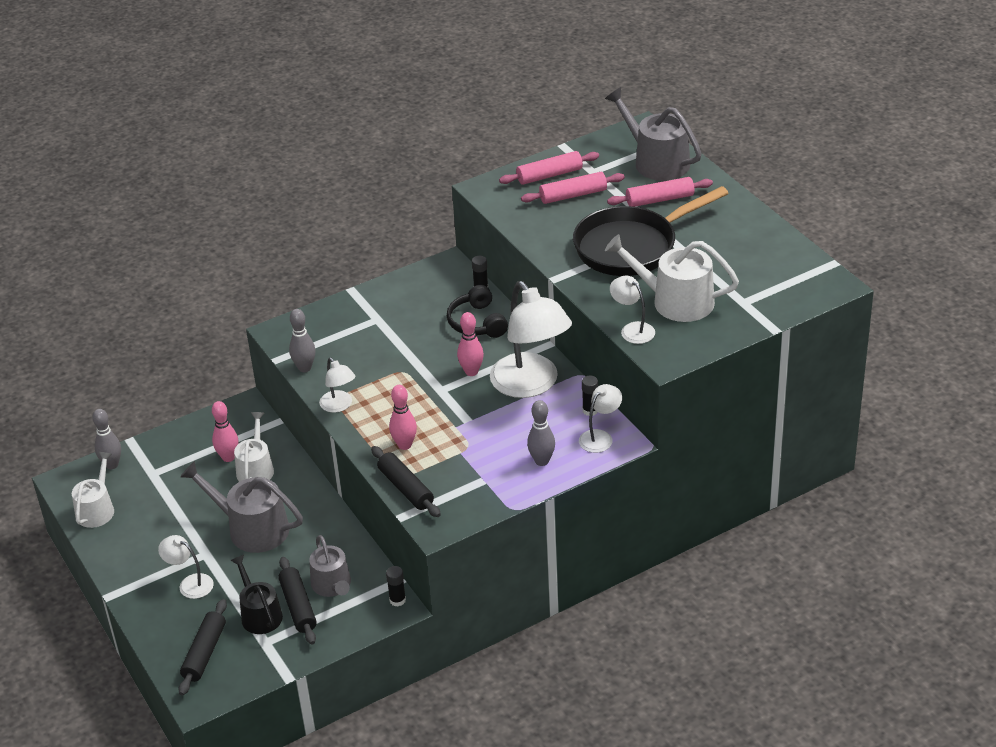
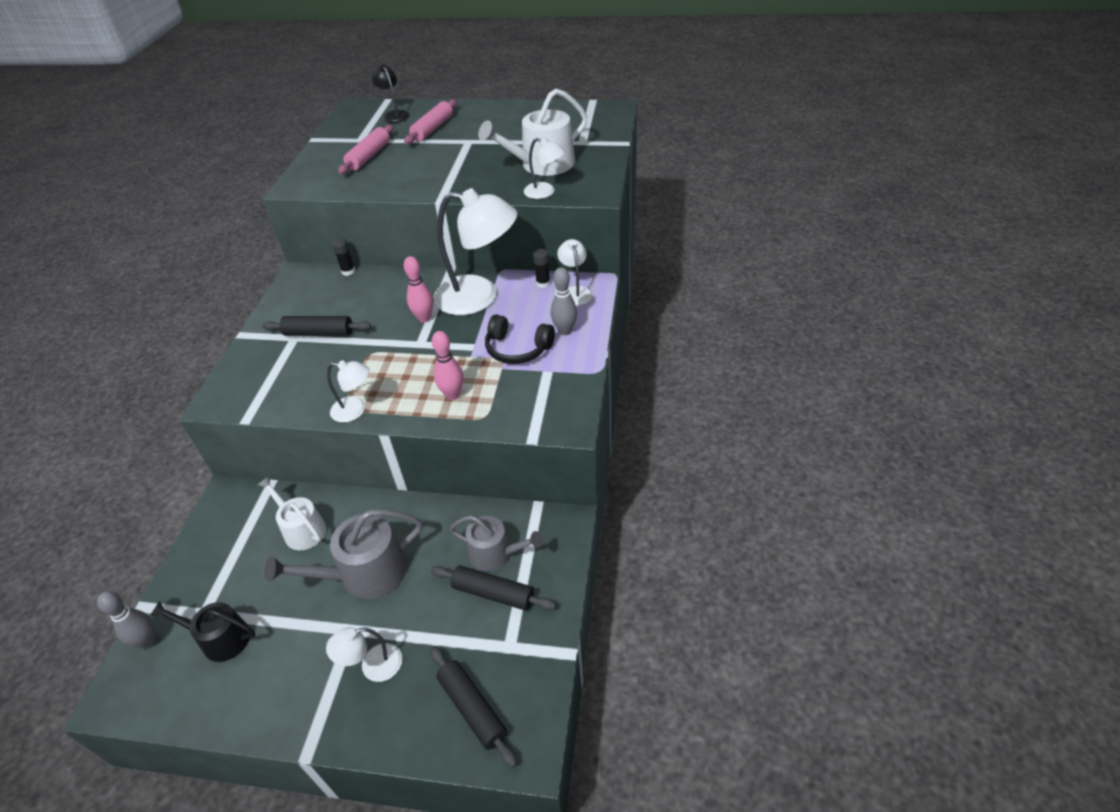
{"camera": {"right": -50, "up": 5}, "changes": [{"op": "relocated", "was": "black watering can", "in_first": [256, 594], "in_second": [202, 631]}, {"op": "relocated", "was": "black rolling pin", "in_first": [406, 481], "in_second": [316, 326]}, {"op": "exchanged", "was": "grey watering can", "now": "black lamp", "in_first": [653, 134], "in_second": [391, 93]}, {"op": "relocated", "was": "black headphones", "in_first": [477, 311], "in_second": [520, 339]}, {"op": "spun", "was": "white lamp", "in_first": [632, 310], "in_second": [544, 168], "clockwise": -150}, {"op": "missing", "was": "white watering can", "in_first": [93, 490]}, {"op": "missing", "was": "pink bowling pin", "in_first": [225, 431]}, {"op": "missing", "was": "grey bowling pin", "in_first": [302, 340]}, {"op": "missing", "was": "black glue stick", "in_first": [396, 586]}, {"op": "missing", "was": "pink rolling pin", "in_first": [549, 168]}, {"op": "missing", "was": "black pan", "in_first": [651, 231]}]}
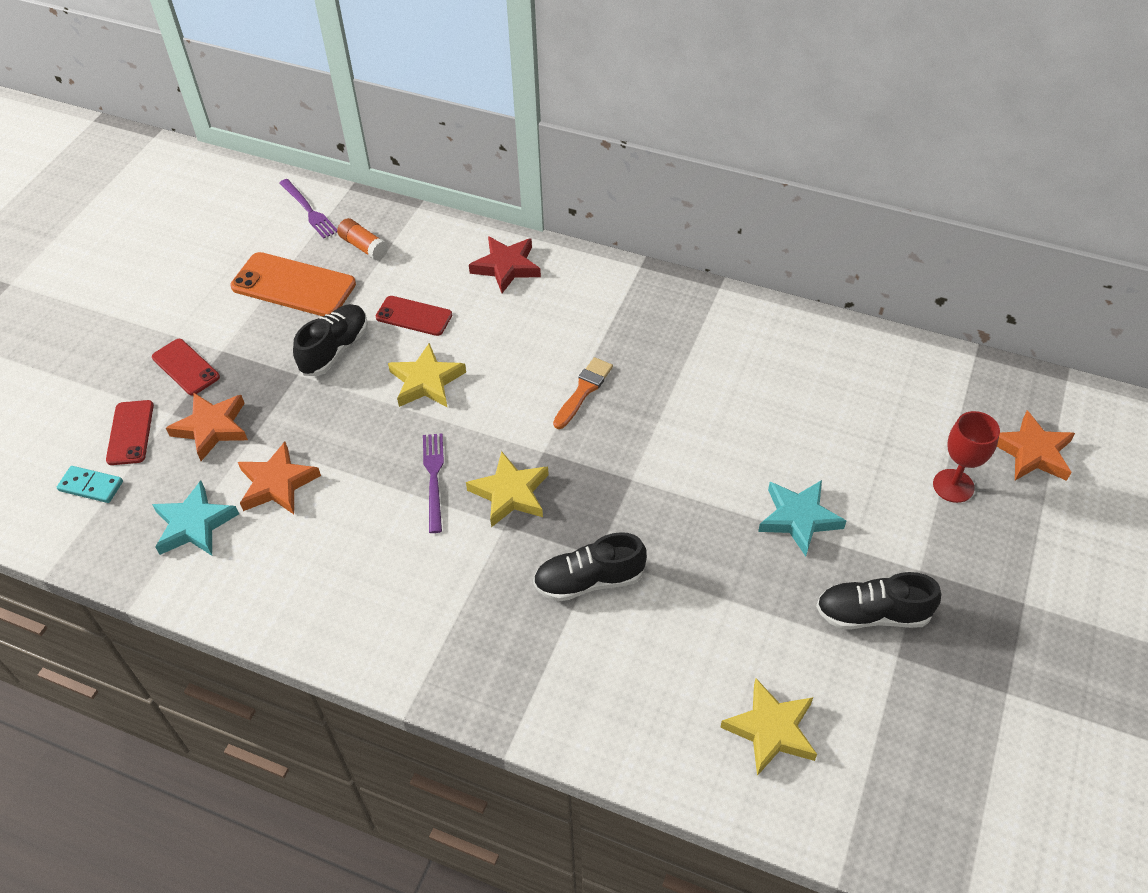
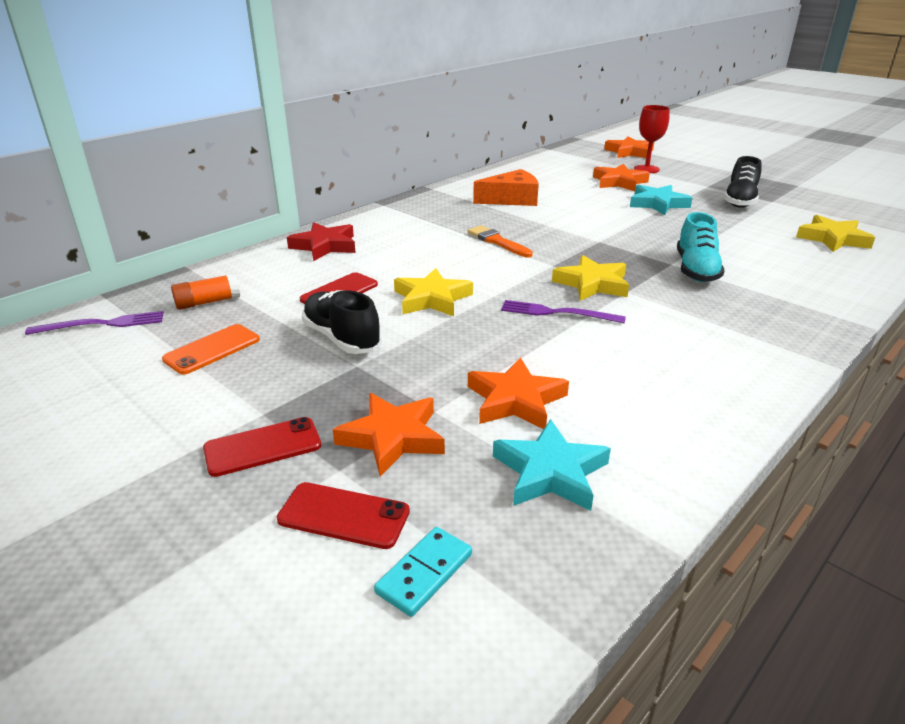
{"camera": {"right": -70, "up": -20}, "changes": [{"op": "size", "was": "orange phone", "in_first": [293, 284], "in_second": [211, 349], "ratio": 0.6}, {"op": "appeared", "now": "orange cheese", "in_second": [506, 187]}, {"op": "appeared", "now": "orange star", "in_second": [621, 177]}, {"op": "colour", "was": "black shoe", "now": "turquoise shoe", "in_first": [590, 567], "in_second": [701, 247]}]}
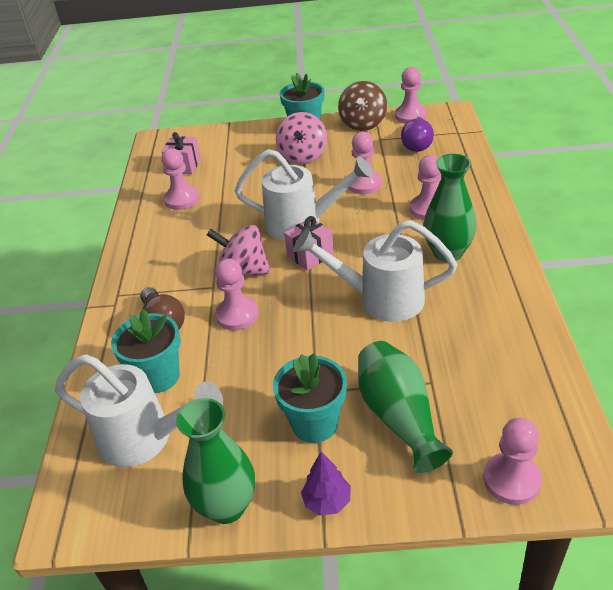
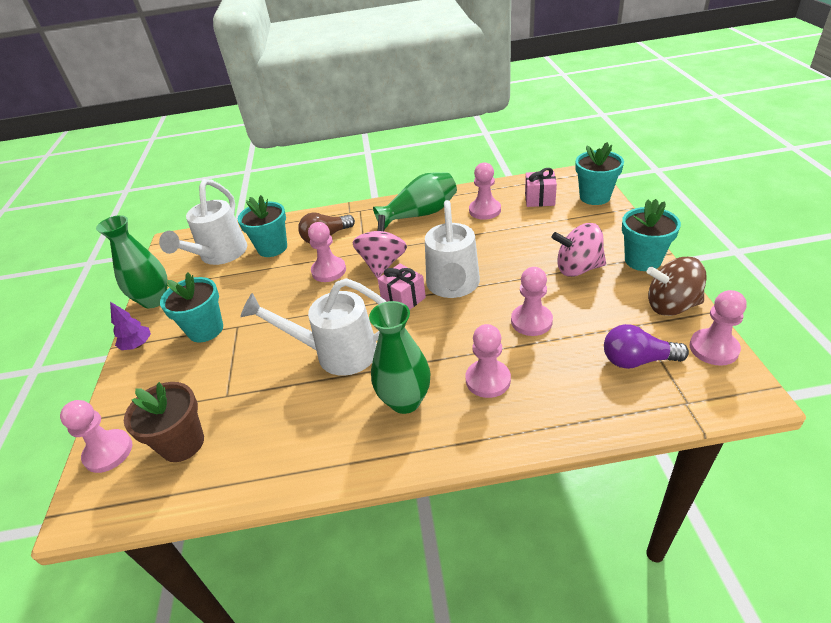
{"camera": {"right": 85, "up": 0}, "changes": [{"op": "appeared", "now": "brown flower pot", "in_second": [164, 422]}, {"op": "spun", "was": "white watering can", "in_first": [375, 271], "in_second": [313, 327], "clockwise": -90}, {"op": "relocated", "was": "green vase", "in_first": [405, 407], "in_second": [415, 201]}, {"op": "appeared", "now": "turquoise flower pot", "in_second": [599, 173]}]}
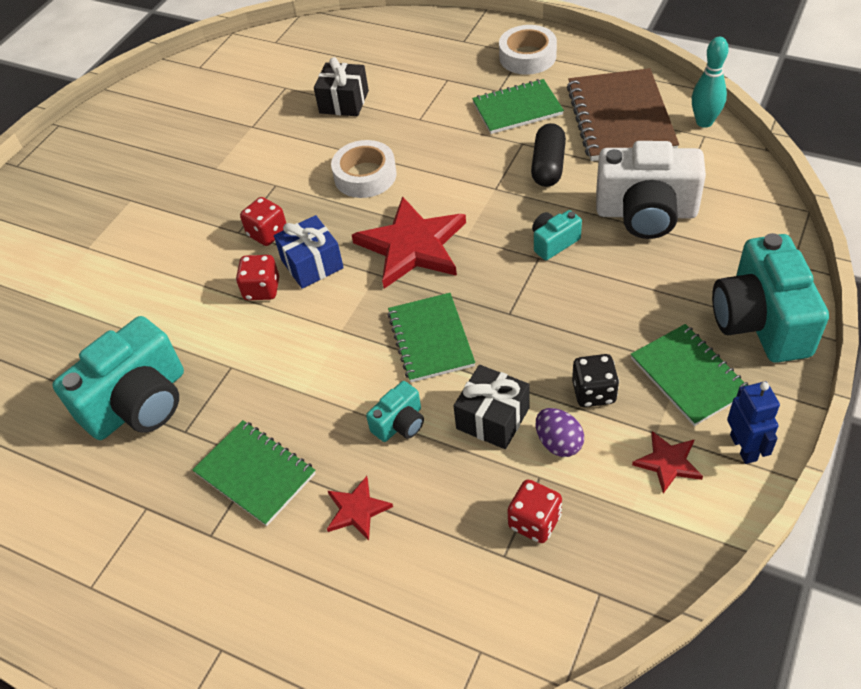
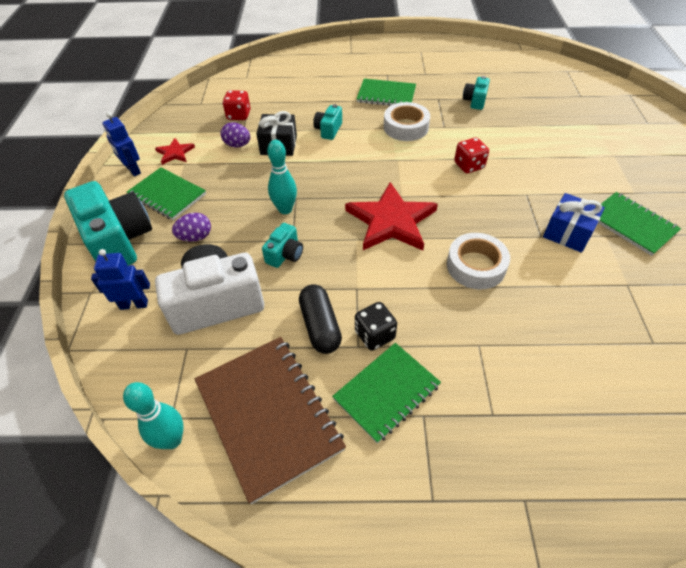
{"camera": {"right": 150, "up": 0}, "changes": [{"op": "appeared", "now": "blue robot", "in_second": [120, 279]}, {"op": "appeared", "now": "purple egg", "in_second": [191, 227]}, {"op": "appeared", "now": "turquoise bowling pin", "in_second": [282, 177]}, {"op": "relocated", "was": "black dice", "in_first": [595, 380], "in_second": [376, 326]}, {"op": "relocated", "was": "white tape", "in_first": [528, 50], "in_second": [407, 121]}, {"op": "size", "was": "turquoise camera", "in_first": [118, 378], "in_second": [476, 93], "ratio": 0.48}, {"op": "relocated", "was": "blue gift", "in_first": [309, 252], "in_second": [574, 223]}, {"op": "relocated", "was": "green notebook", "in_first": [431, 338], "in_second": [639, 224]}, {"op": "missing", "was": "red dice", "in_first": [263, 221]}, {"op": "missing", "was": "black gift", "in_first": [341, 86]}, {"op": "missing", "was": "red star", "in_first": [360, 508]}]}
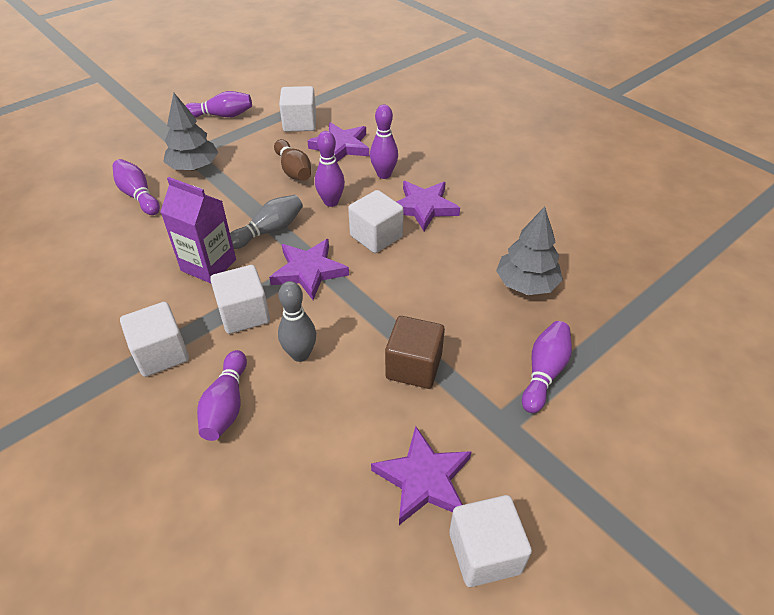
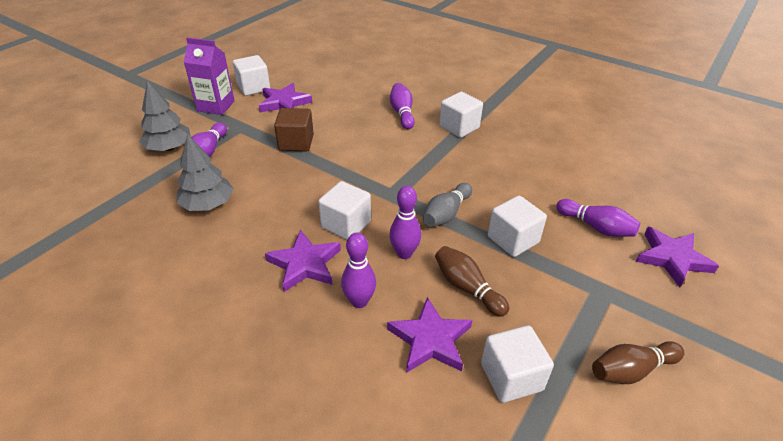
{"camera": {"right": 165, "up": -5}, "changes": [{"op": "relocated", "was": "grey tree", "in_first": [190, 132], "in_second": [165, 116]}, {"op": "relocated", "was": "purple carton", "in_first": [198, 230], "in_second": [209, 76]}, {"op": "relocated", "was": "white cube", "in_first": [240, 299], "in_second": [517, 226]}, {"op": "colour", "was": "purple bowling pin", "now": "brown bowling pin", "in_first": [218, 104], "in_second": [638, 362]}, {"op": "relocated", "was": "purple star", "in_first": [309, 269], "in_second": [677, 257]}, {"op": "missing", "was": "grey bowling pin", "in_first": [297, 321]}]}
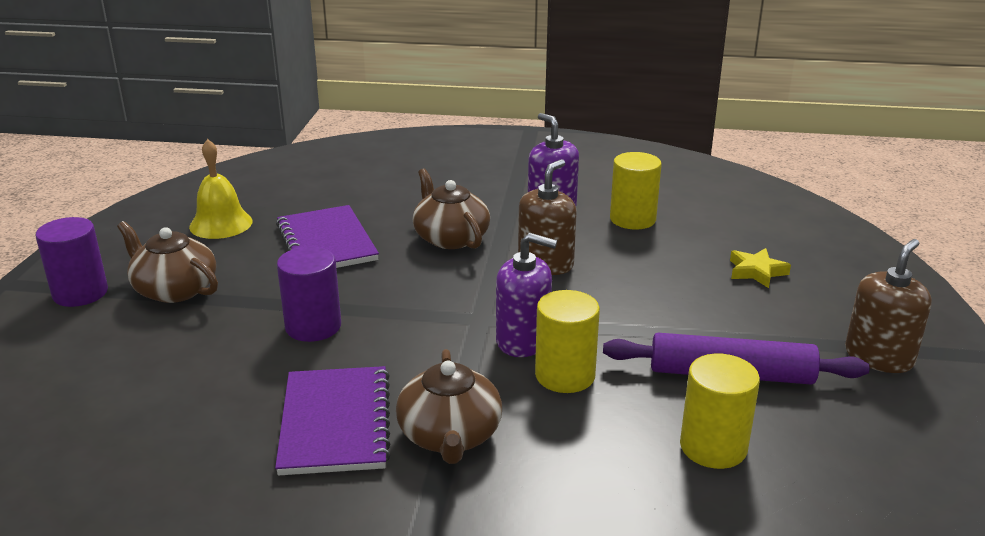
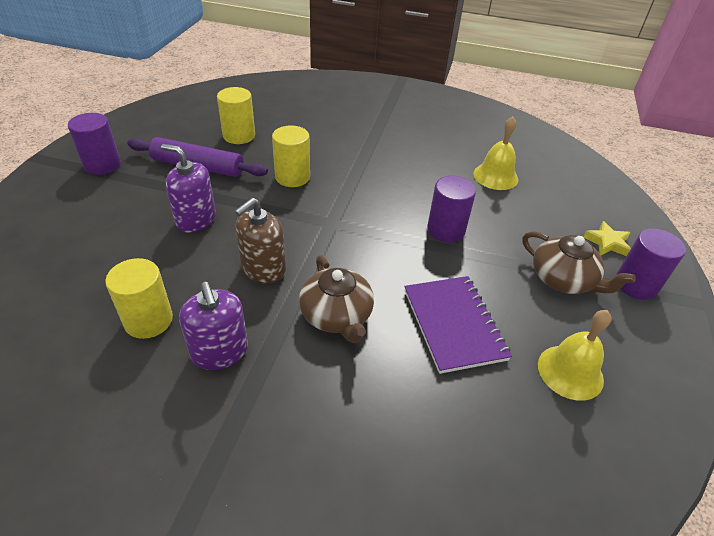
{"camera": {"right": -175, "up": 15}, "changes": [{"op": "exchanged", "was": "brown soap dispenser", "now": "purple cylinder", "in_first": [888, 306], "in_second": [94, 144]}, {"op": "relocated", "was": "purple soap dispenser", "in_first": [526, 295], "in_second": [188, 188]}, {"op": "appeared", "now": "yellow bell", "in_second": [495, 153]}, {"op": "relocated", "was": "yellow star", "in_first": [760, 268], "in_second": [607, 238]}, {"op": "missing", "was": "purple notebook", "in_first": [332, 421]}, {"op": "missing", "was": "brown teapot", "in_first": [449, 406]}]}
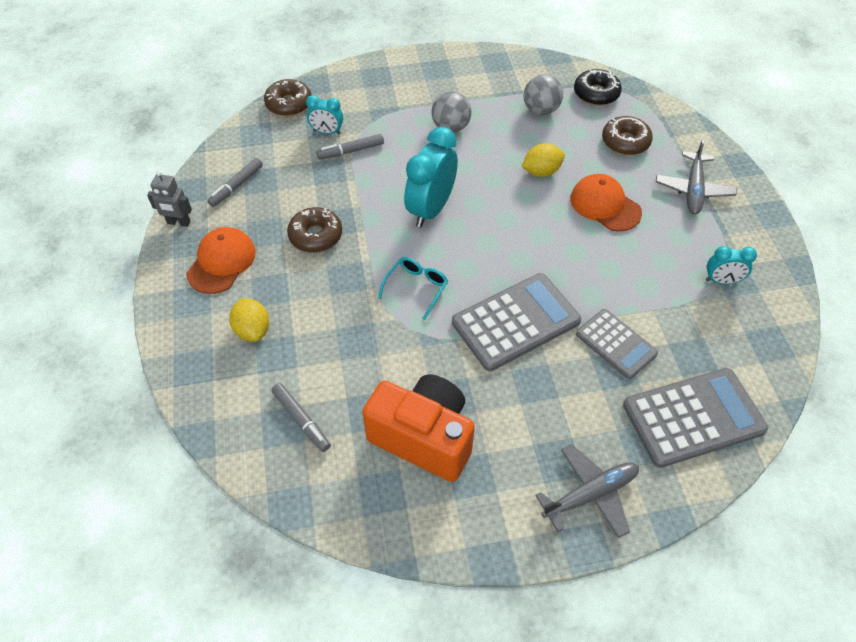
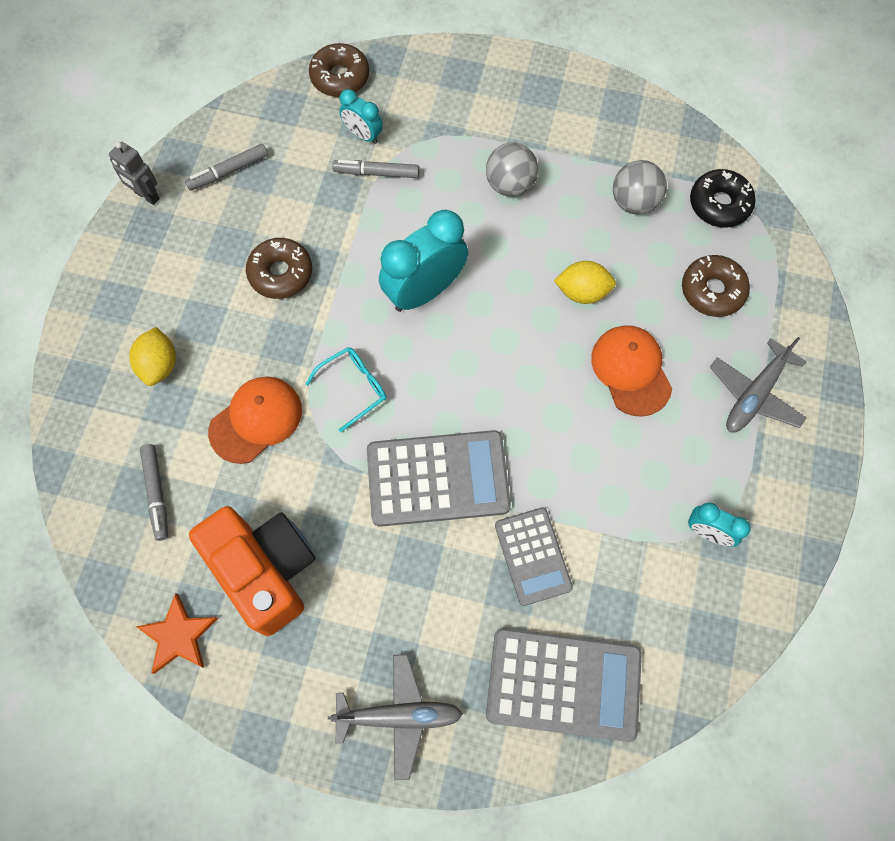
{"camera": {"right": 25, "up": 15}, "changes": [{"op": "appeared", "now": "orange star", "in_second": [177, 633]}, {"op": "relocated", "was": "orange cap", "in_first": [221, 260], "in_second": [255, 420]}]}
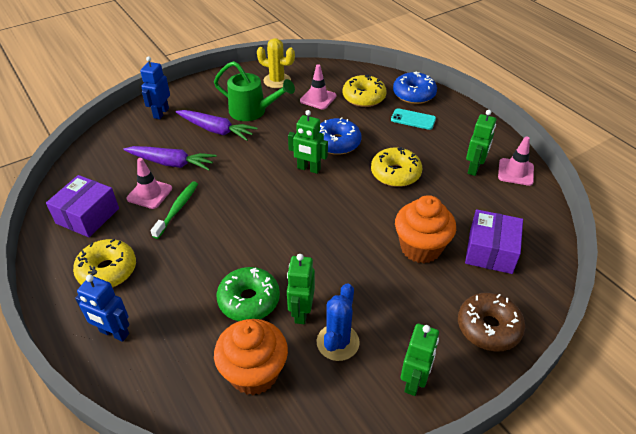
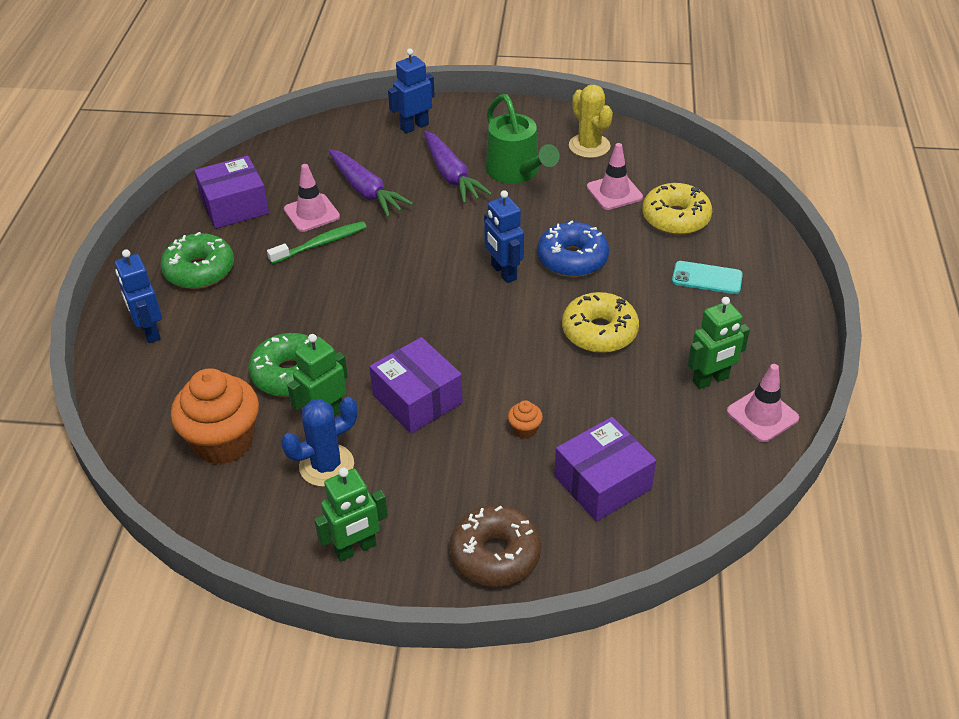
{"camera": {"right": 40, "up": 0}, "changes": [{"op": "colour", "was": "yellow donut", "now": "green donut", "in_first": [104, 263], "in_second": [197, 260]}, {"op": "appeared", "now": "purple box", "in_second": [416, 385]}, {"op": "colour", "was": "green robot", "now": "blue robot", "in_first": [308, 142], "in_second": [504, 236]}, {"op": "size", "was": "orange cupcake", "in_first": [425, 229], "in_second": [525, 419], "ratio": 0.41}, {"op": "spun", "was": "turquoise phone", "in_first": [413, 119], "in_second": [707, 277], "clockwise": -45}, {"op": "missing", "was": "blue donut", "in_first": [415, 87]}]}
